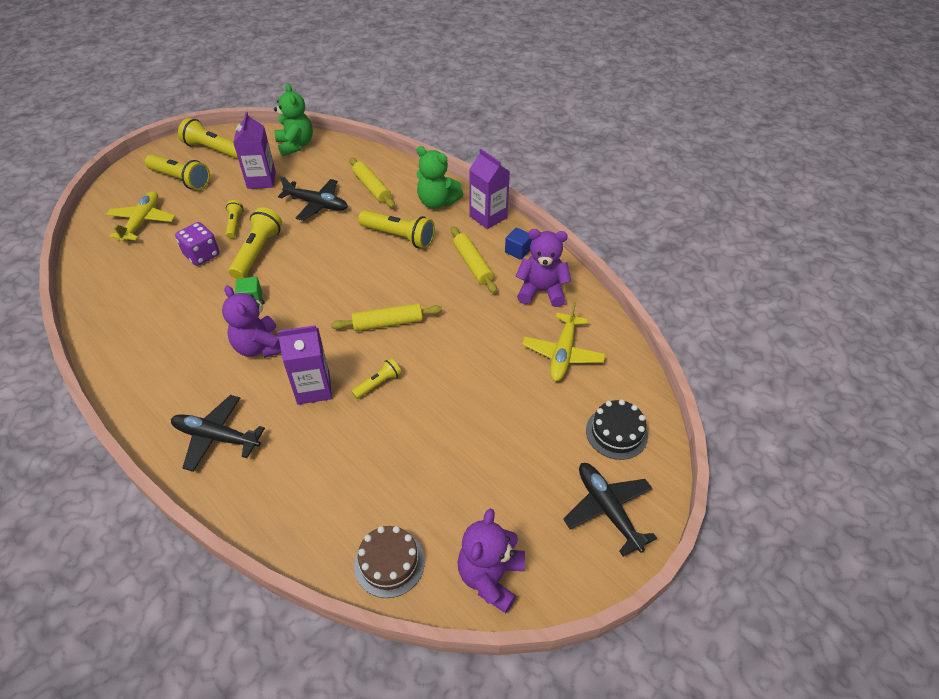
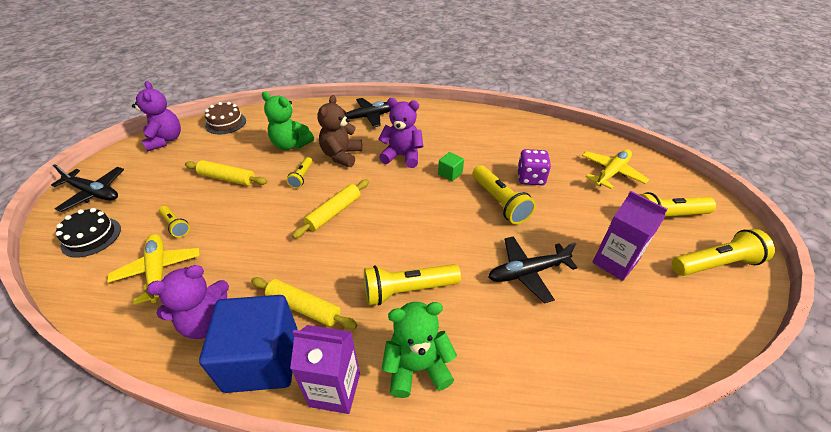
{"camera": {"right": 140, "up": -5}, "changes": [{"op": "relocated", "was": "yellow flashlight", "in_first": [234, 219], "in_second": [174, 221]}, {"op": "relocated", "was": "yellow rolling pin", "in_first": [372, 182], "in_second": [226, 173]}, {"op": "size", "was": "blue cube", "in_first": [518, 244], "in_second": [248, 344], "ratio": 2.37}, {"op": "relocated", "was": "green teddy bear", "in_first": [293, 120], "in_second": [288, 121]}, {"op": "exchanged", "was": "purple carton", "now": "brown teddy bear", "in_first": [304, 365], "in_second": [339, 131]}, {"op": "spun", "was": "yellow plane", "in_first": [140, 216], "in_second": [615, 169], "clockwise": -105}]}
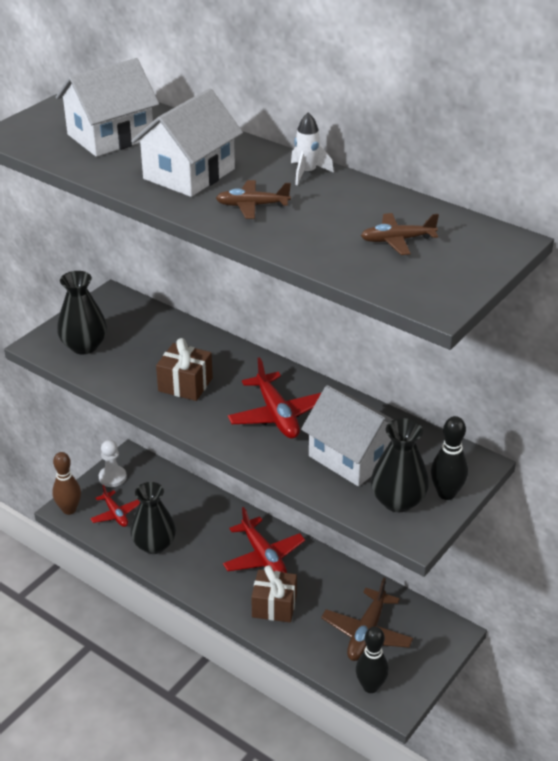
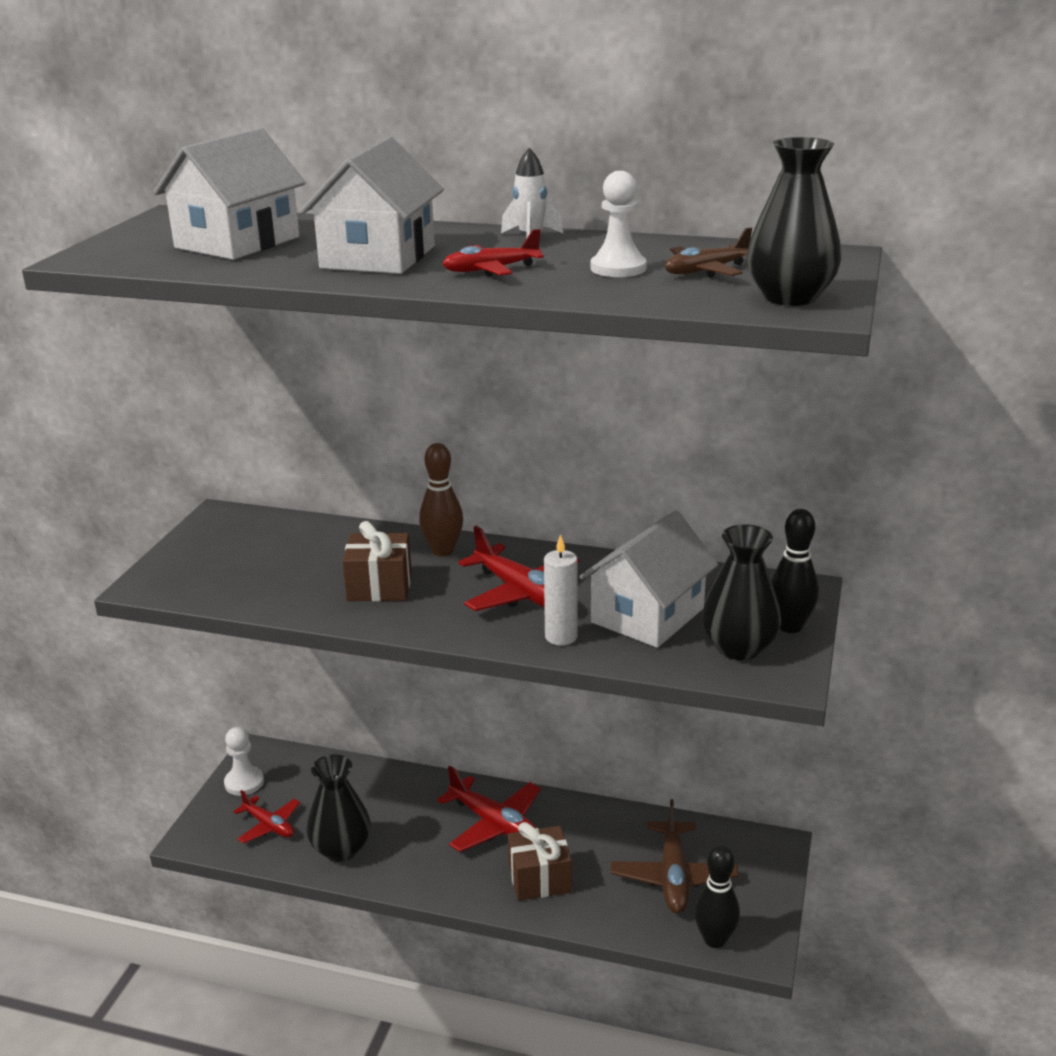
{"camera": {"right": -20, "up": -10}, "changes": [{"op": "relocated", "was": "brown bowling pin", "in_first": [66, 483], "in_second": [441, 499]}, {"op": "colour", "was": "brown plane", "now": "red plane", "in_first": [253, 199], "in_second": [493, 253]}, {"op": "appeared", "now": "white candle", "in_second": [561, 589]}, {"op": "spun", "was": "white house", "in_first": [347, 435], "in_second": [648, 579], "clockwise": -75}, {"op": "appeared", "now": "white pawn", "in_second": [619, 224]}, {"op": "relocated", "was": "black vase", "in_first": [82, 312], "in_second": [794, 221]}]}
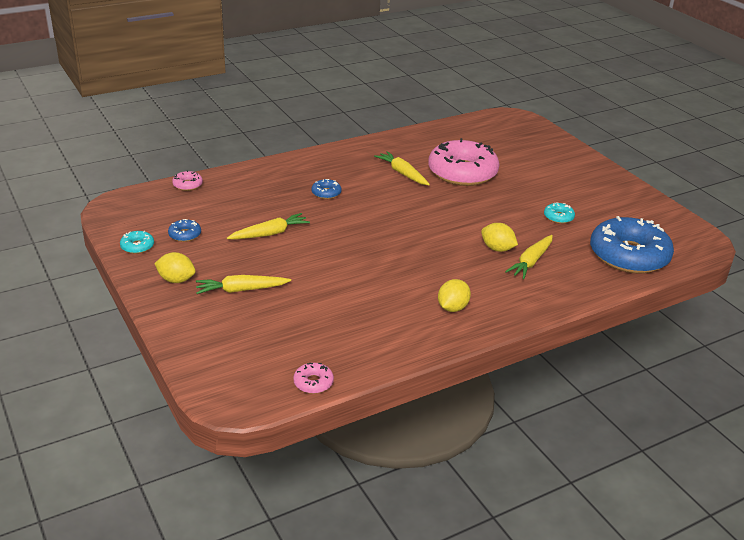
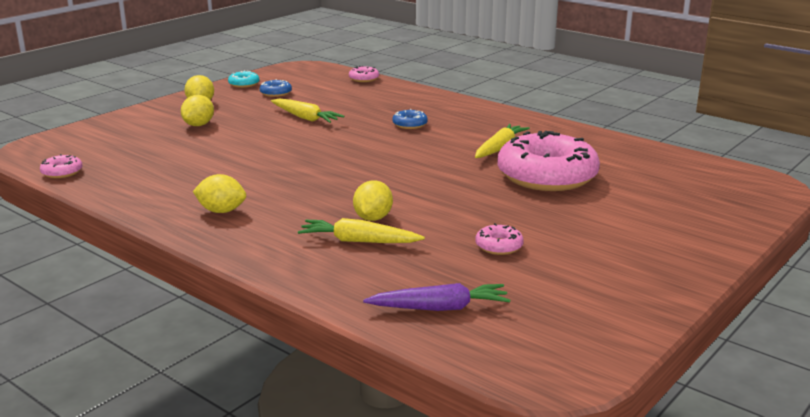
{"camera": {"right": 70, "up": -10}, "changes": [{"op": "exchanged", "was": "yellow carrot", "now": "yellow lemon", "in_first": [243, 284], "in_second": [197, 110]}, {"op": "exchanged", "was": "blue donut", "now": "purple carrot", "in_first": [632, 244], "in_second": [436, 297]}, {"op": "colour", "was": "turquoise donut", "now": "pink donut", "in_first": [559, 213], "in_second": [499, 239]}]}
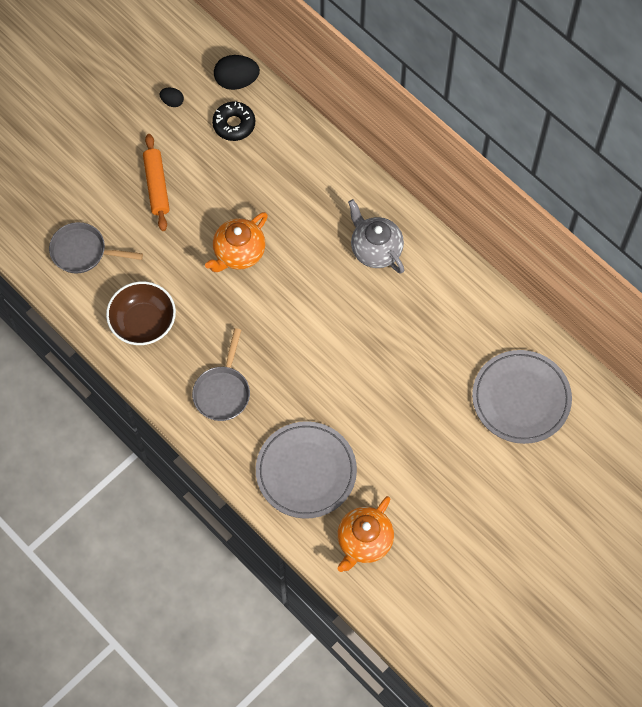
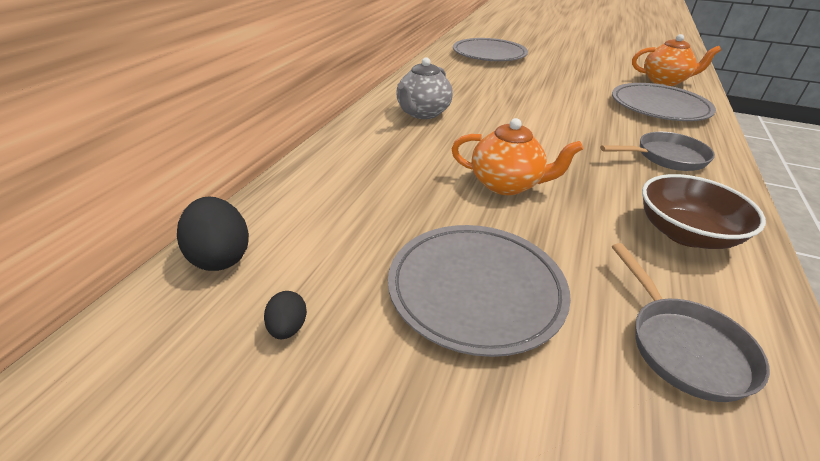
{"camera": {"right": -115, "up": -30}, "changes": [{"op": "exchanged", "was": "orange rolling pin", "now": "grey plate", "in_first": [156, 182], "in_second": [479, 291]}, {"op": "missing", "was": "black donut", "in_first": [233, 121]}]}
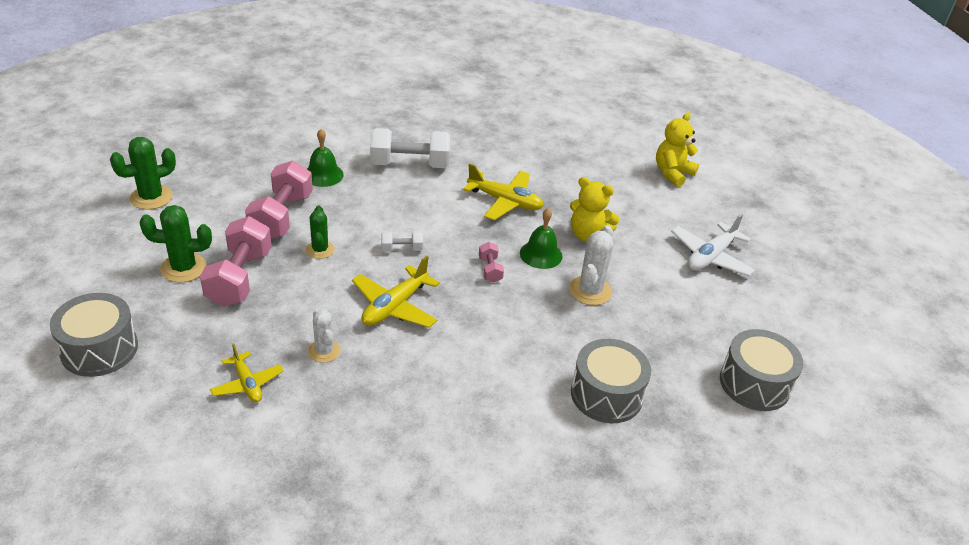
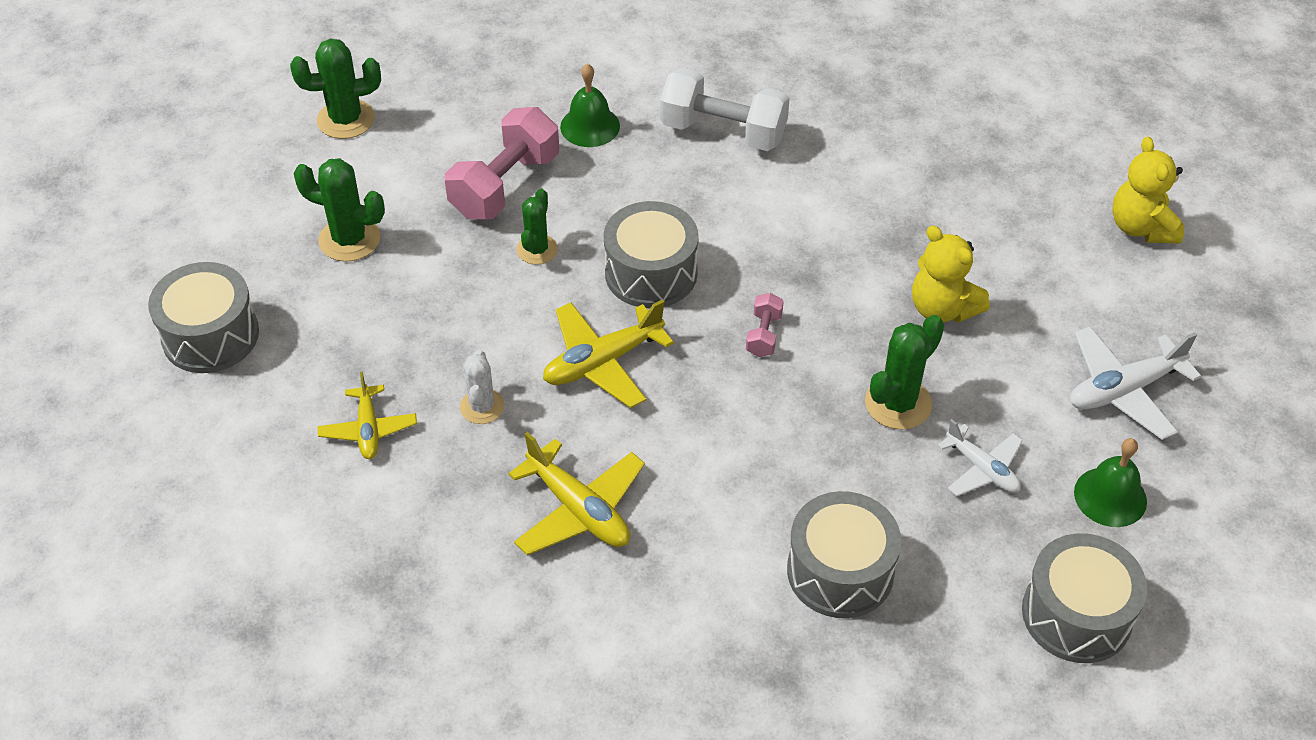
{"camera": {"right": 25, "up": 10}, "changes": [{"op": "relocated", "was": "yellow plane", "in_first": [503, 191], "in_second": [576, 493]}, {"op": "exchanged", "was": "white dumbbell", "now": "grey drum", "in_first": [402, 241], "in_second": [651, 254]}, {"op": "colour", "was": "white cactus", "now": "green cactus", "in_first": [591, 265], "in_second": [904, 372]}, {"op": "appeared", "now": "white plane", "in_second": [980, 457]}, {"op": "relocated", "was": "green bell", "in_first": [541, 238], "in_second": [1110, 482]}, {"op": "spun", "was": "yellow teddy bear", "in_first": [677, 149], "in_second": [1148, 190], "clockwise": -75}, {"op": "missing", "was": "pink dumbbell", "in_first": [236, 261]}]}
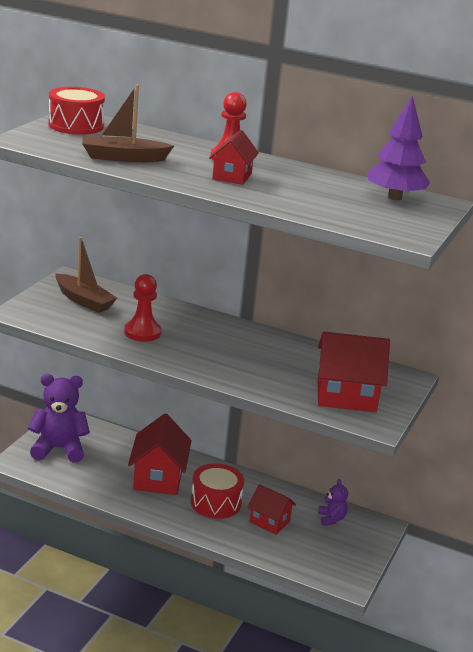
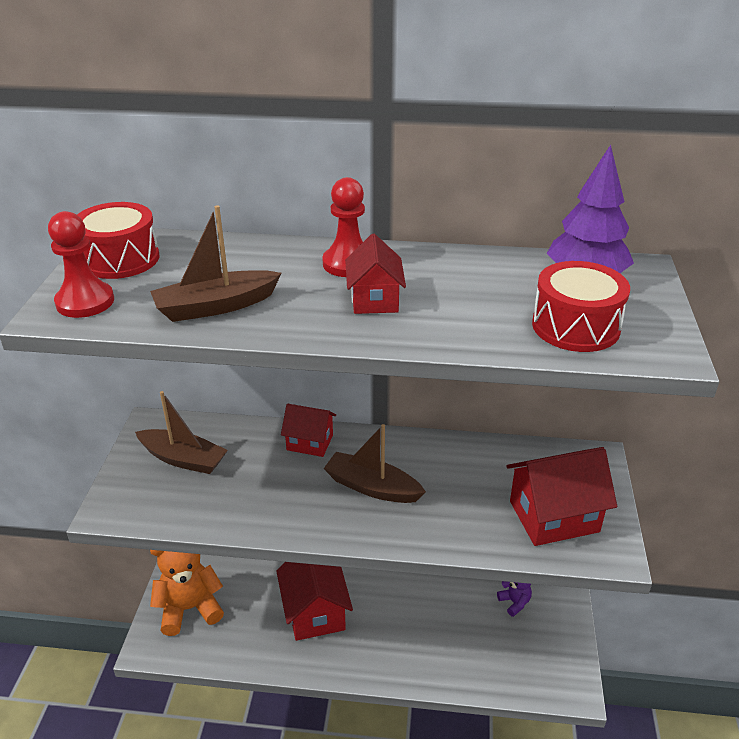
{"camera": {"right": -15, "up": 10}, "changes": [{"op": "relocated", "was": "red pawn", "in_first": [142, 308], "in_second": [81, 264]}, {"op": "colour", "was": "purple teddy bear", "now": "orange teddy bear", "in_first": [59, 418], "in_second": [187, 593]}, {"op": "relocated", "was": "red house", "in_first": [271, 509], "in_second": [308, 430]}, {"op": "appeared", "now": "brown boat", "in_second": [374, 463]}, {"op": "relocated", "was": "red drum", "in_first": [217, 491], "in_second": [581, 306]}]}
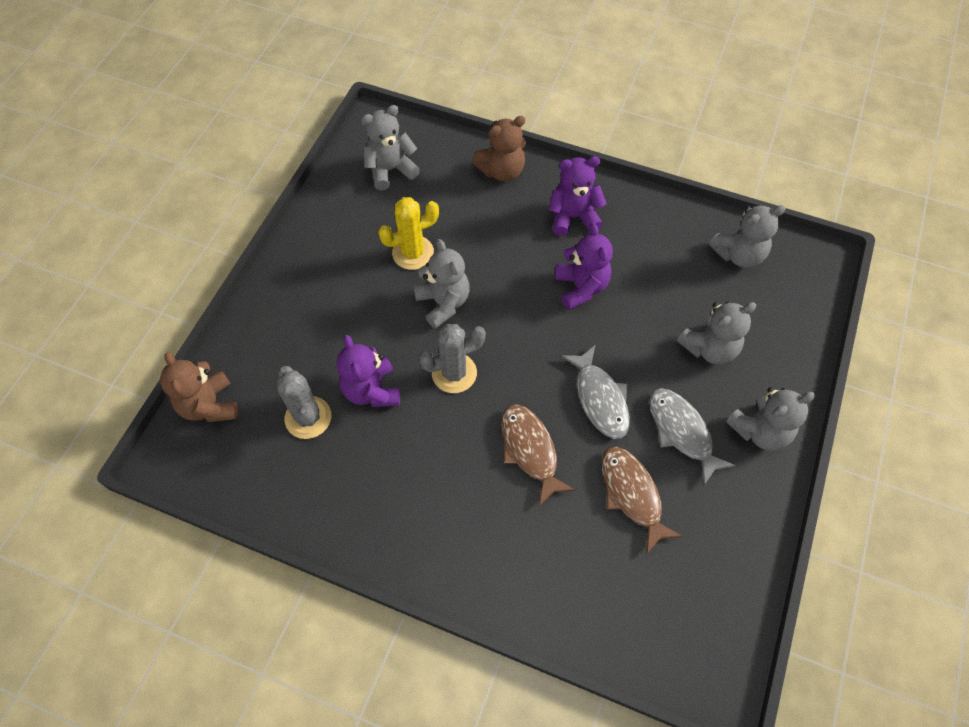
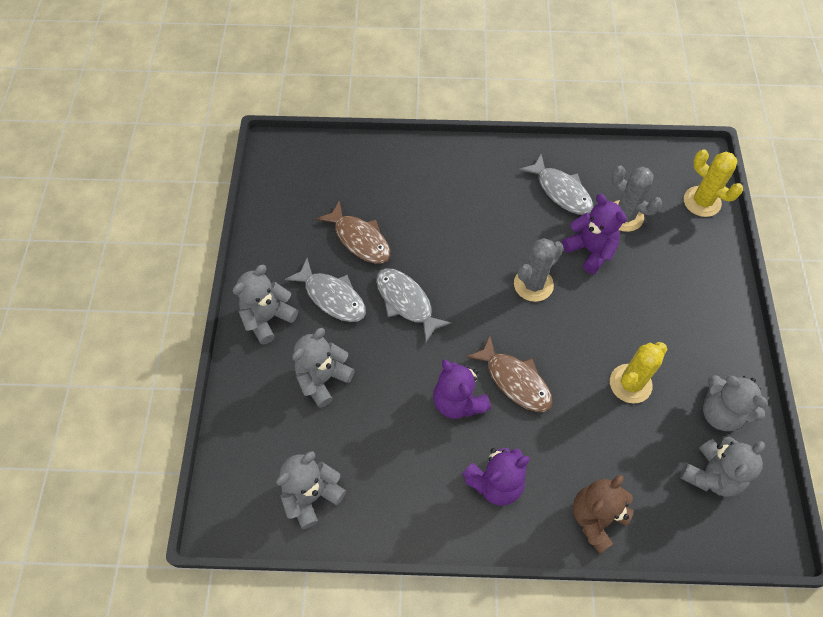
{"camera": {"right": 160, "up": 0}, "changes": [{"op": "relocated", "was": "brown fish", "in_first": [538, 455], "in_second": [509, 373]}, {"op": "appeared", "now": "grey fish", "in_second": [556, 184]}, {"op": "exchanged", "was": "brown teddy bear", "now": "yellow cactus", "in_first": [199, 387], "in_second": [713, 183]}, {"op": "relocated", "was": "grey teddy bear", "in_first": [441, 284], "in_second": [735, 403]}]}
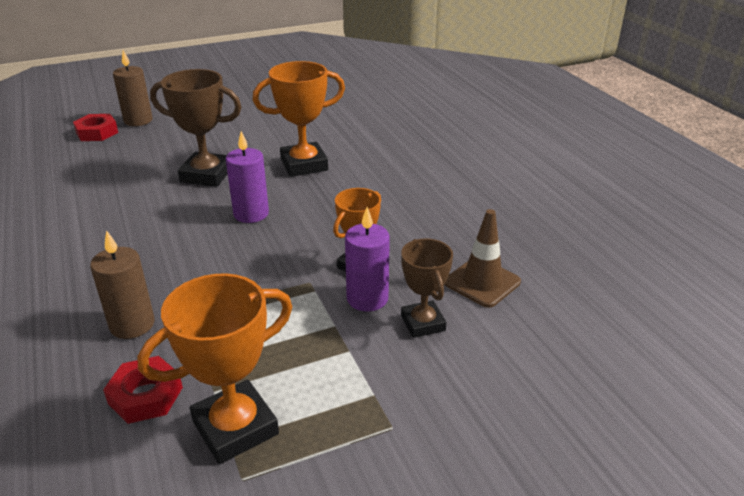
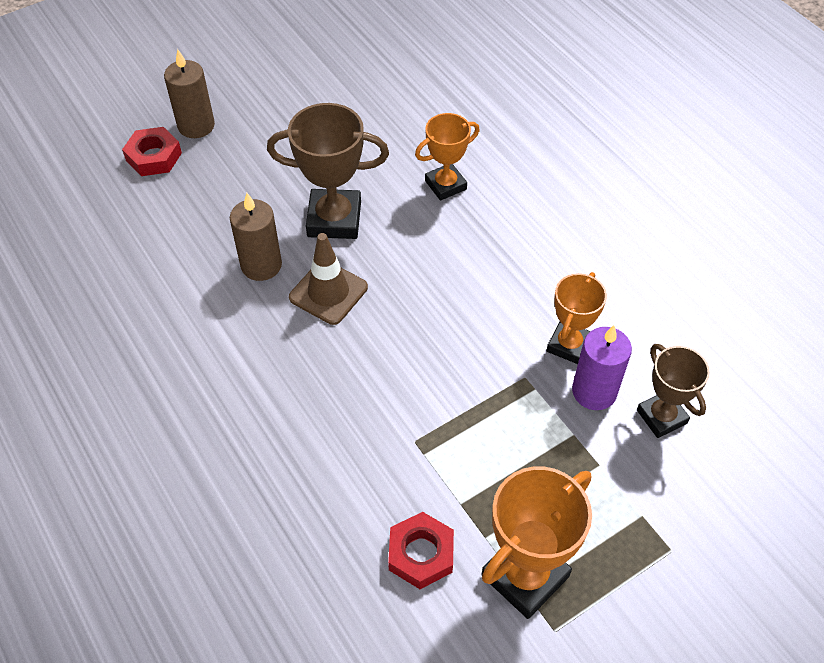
{"camera": {"right": -10, "up": 20}, "changes": [{"op": "relocated", "was": "brown candle", "in_first": [122, 284], "in_second": [256, 237]}, {"op": "relocated", "was": "brown traffic cone", "in_first": [483, 258], "in_second": [328, 279]}, {"op": "size", "was": "orange trophy", "in_first": [299, 119], "in_second": [447, 157], "ratio": 0.64}, {"op": "missing", "was": "purple candle", "in_first": [247, 177]}]}
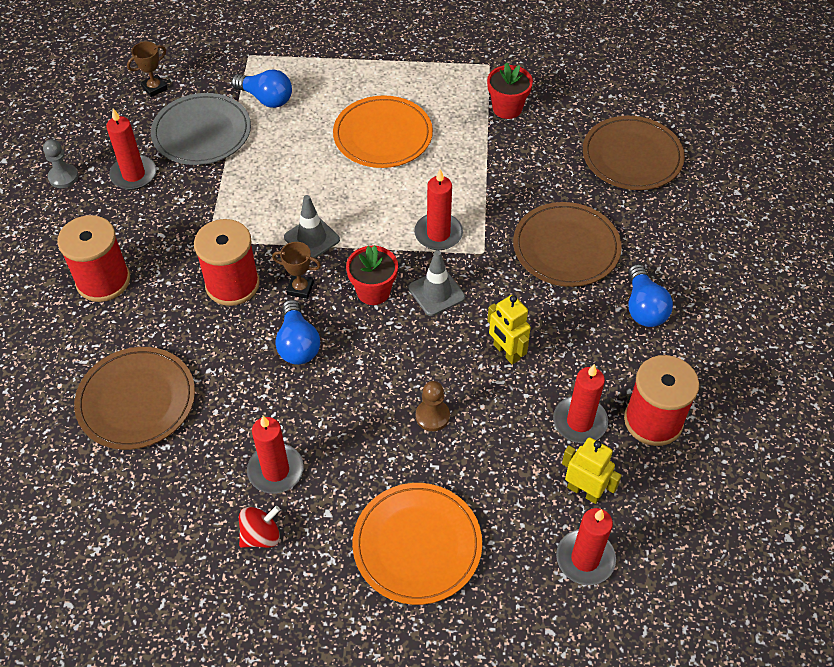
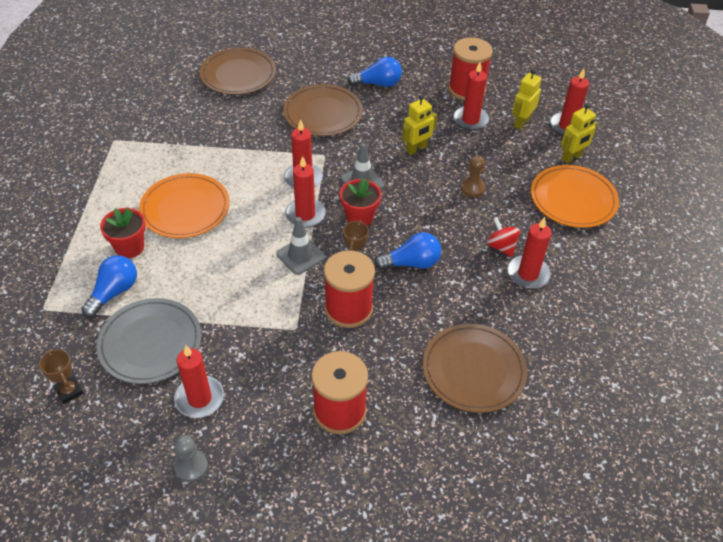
{"camera": {"right": -90, "up": -5}, "changes": [{"op": "relocated", "was": "red flower pot", "in_first": [510, 90], "in_second": [123, 233]}, {"op": "appeared", "now": "red candle", "in_second": [305, 192]}, {"op": "relocated", "was": "red spinning top", "in_first": [259, 527], "in_second": [503, 237]}, {"op": "appeared", "now": "yellow robot", "in_second": [579, 133]}]}
